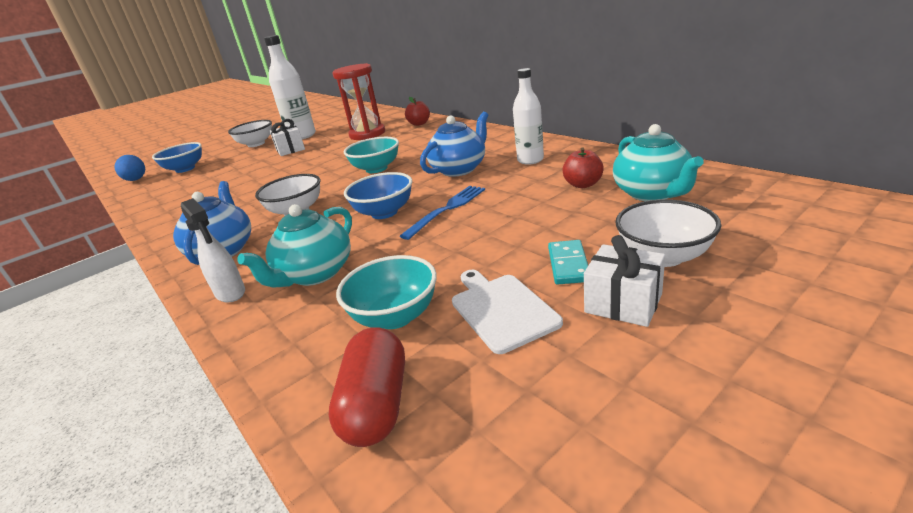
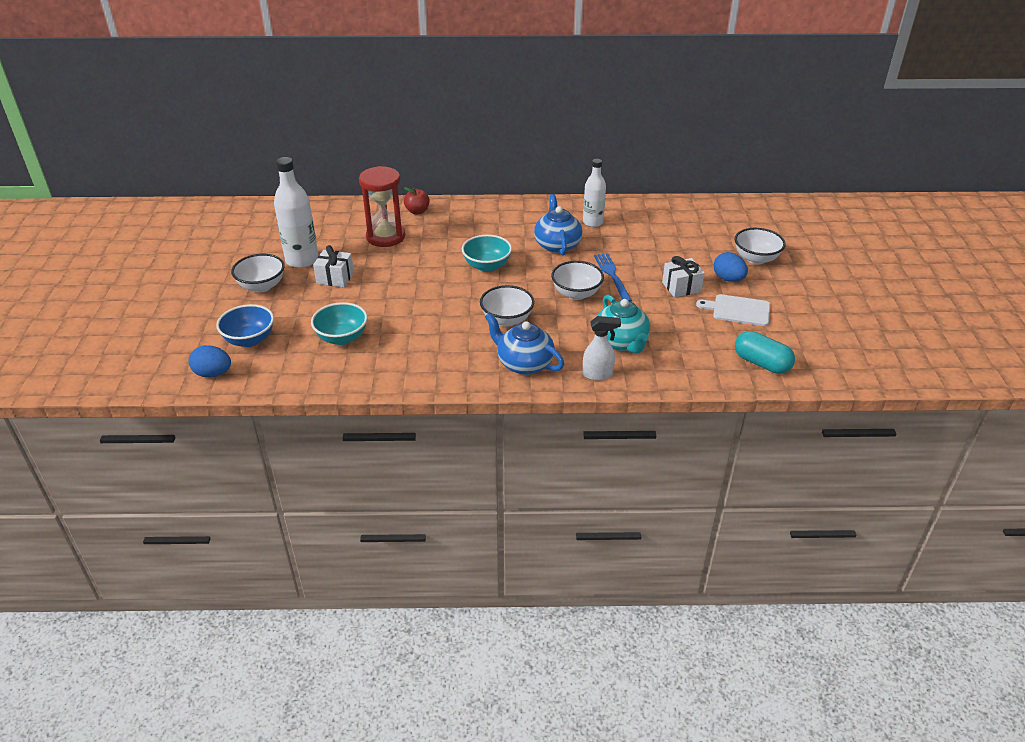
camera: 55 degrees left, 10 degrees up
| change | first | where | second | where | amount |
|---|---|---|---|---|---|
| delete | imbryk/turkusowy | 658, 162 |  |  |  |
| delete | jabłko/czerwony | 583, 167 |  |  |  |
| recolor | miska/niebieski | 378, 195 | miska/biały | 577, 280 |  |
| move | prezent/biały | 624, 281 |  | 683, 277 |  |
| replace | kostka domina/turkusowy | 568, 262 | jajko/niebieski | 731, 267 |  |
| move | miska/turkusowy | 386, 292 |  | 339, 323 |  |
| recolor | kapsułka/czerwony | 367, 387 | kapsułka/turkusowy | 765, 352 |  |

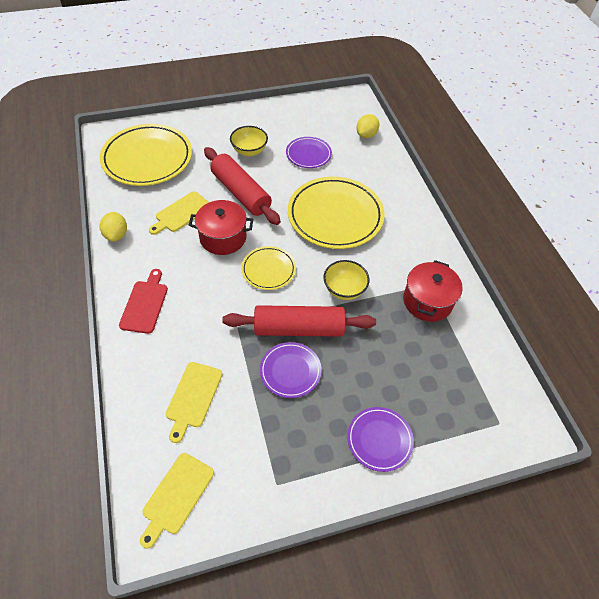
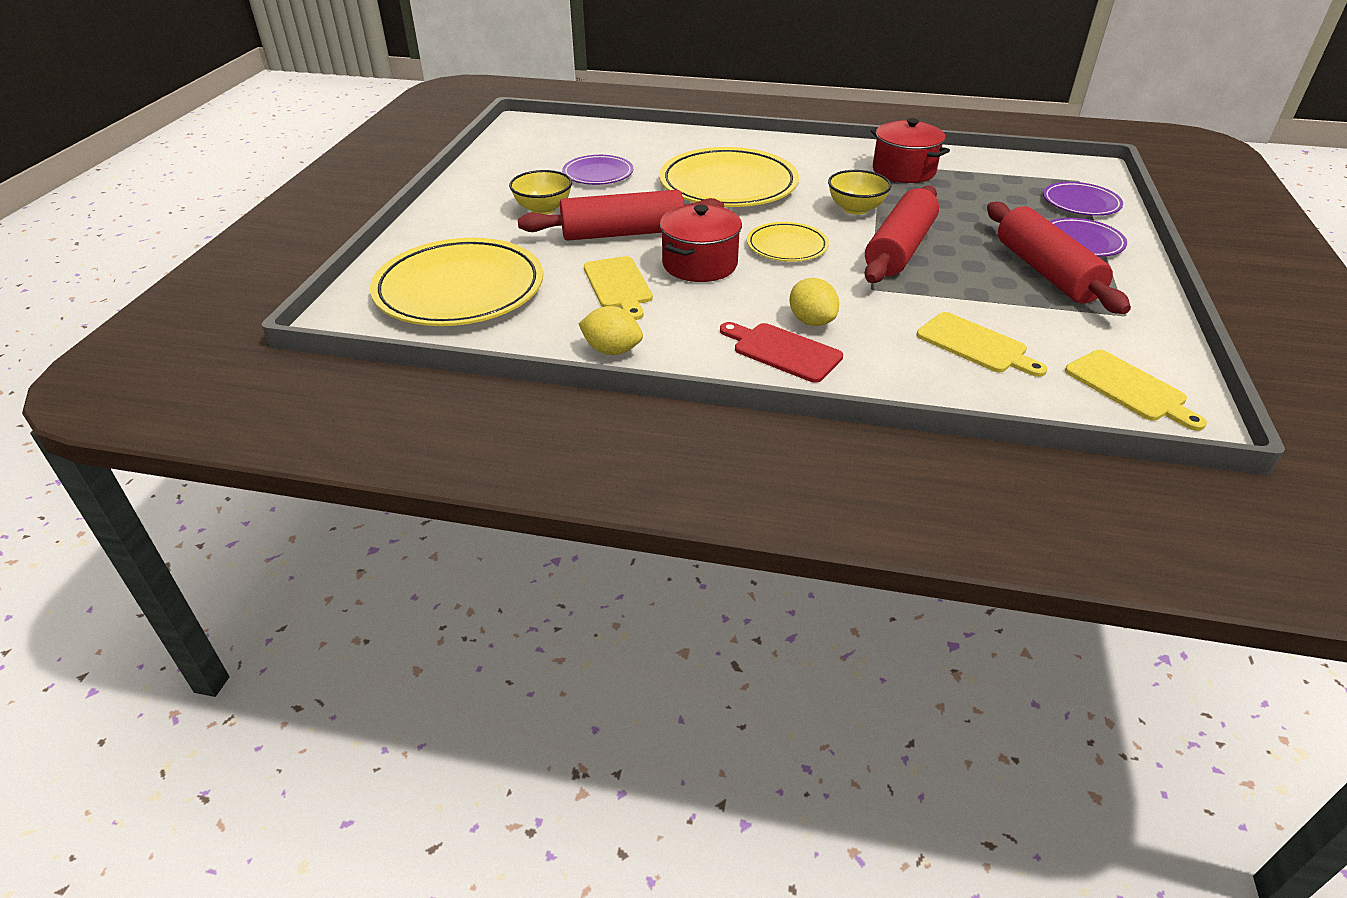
camera: 60 degrees left, 15 degrees down
| change | first | where | second | where | amount |
|---|---|---|---|---|---|
| move | cytryna/żółty | 367, 126 |  | 814, 302 |  |
| move | talerz/fioletowy | 291, 370 |  | 1083, 199 |  |
| insert |  |  | wałek do ciasta/czerwony | 1059, 258 |  |

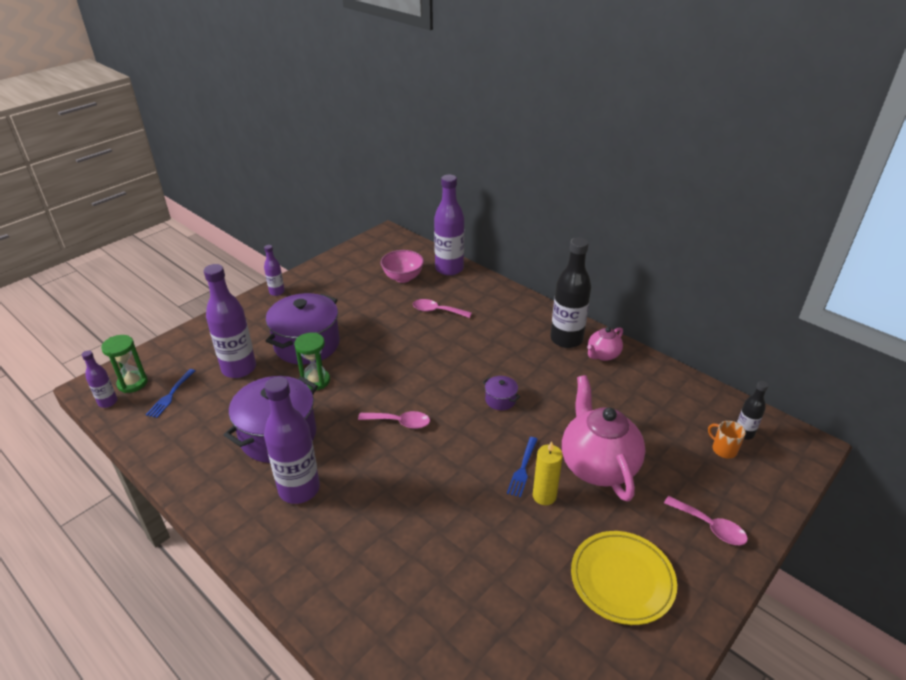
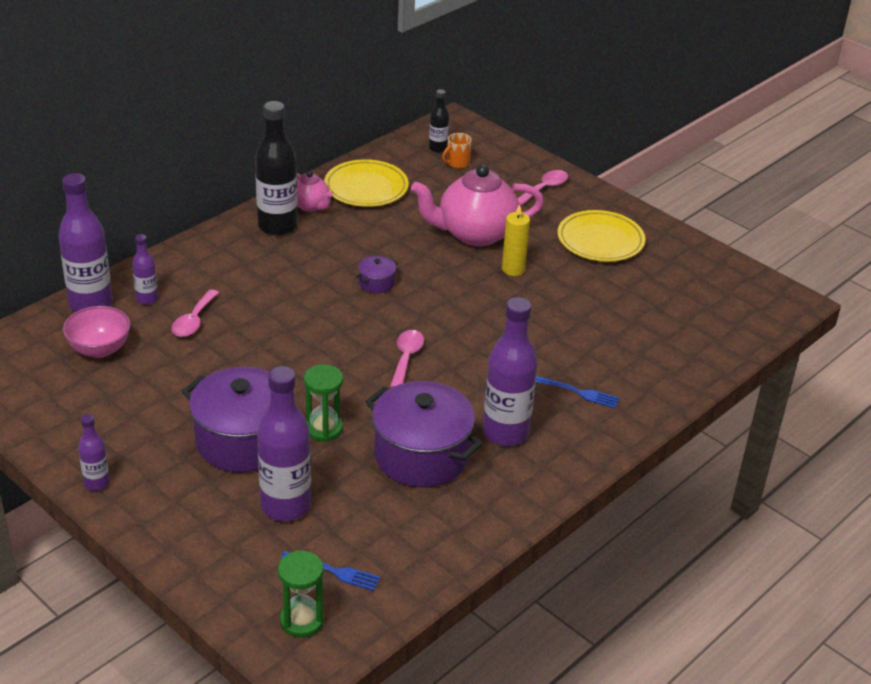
camera: 90 degrees left, 0 degrees up
| change | first | where | second | where | amount |
|---|---|---|---|---|---|
| move | butelka/fioletowy | 99, 379 |  | 145, 269 |  |
| move | widelec/niebieski | 522, 467 |  | 577, 392 |  |
| insert |  |  | talerz/żółty | 366, 183 |  |

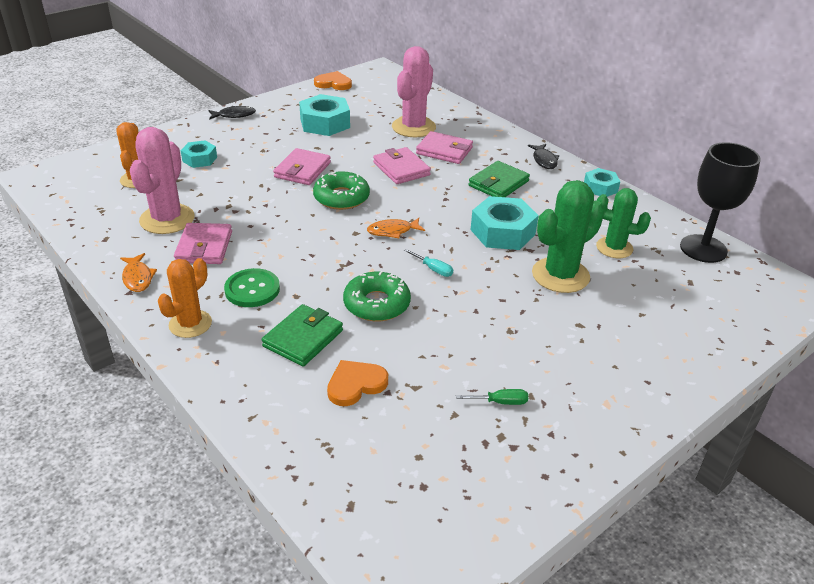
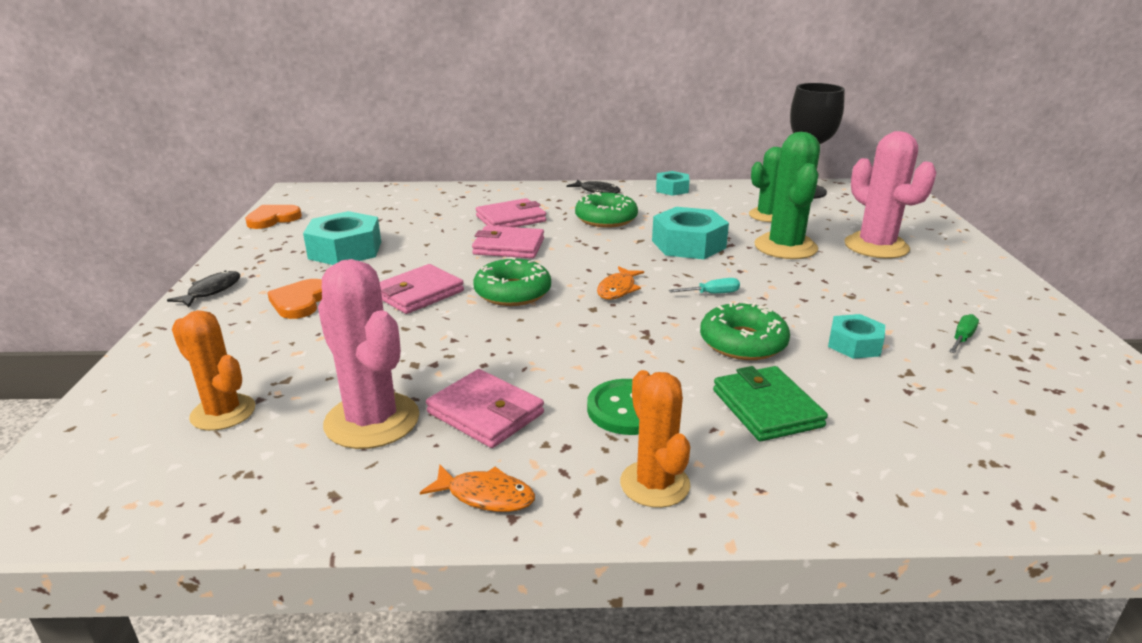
camera: 50 degrees left, 10 degrees down
| change | first | where | second | where | amount |
|---|---|---|---|---|---|
| move | kaktus/różowy | 414, 91 |  | 890, 195 |  |
| move | nakrętka/turkusowy | 199, 154 |  | 856, 336 |  |
| rotate | portfel/różowy | 302, 166 |  | 422, 289 | 75 degrees clockwise |
| replace | portfel/zielony | 499, 179 | donut/zielony | 606, 210 |  |
| move | serce/pomarańczowy | 357, 383 |  | 294, 299 |  |

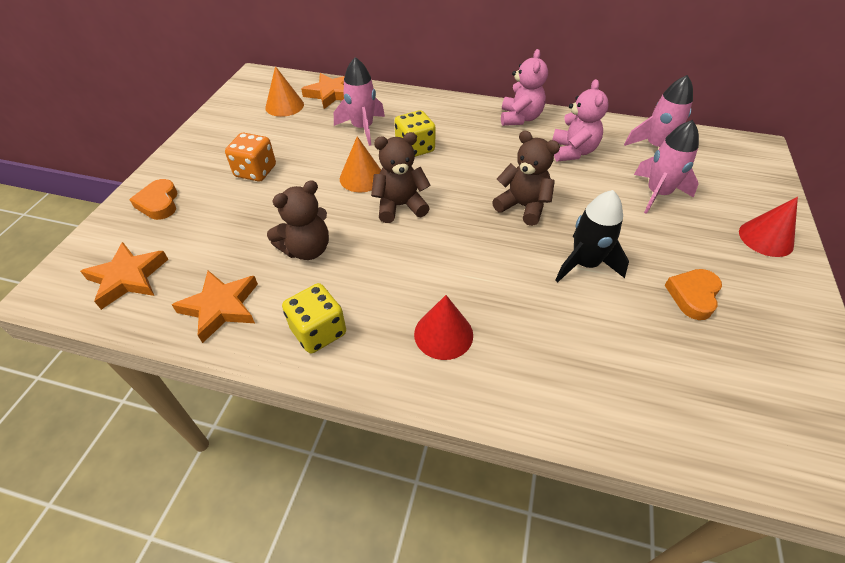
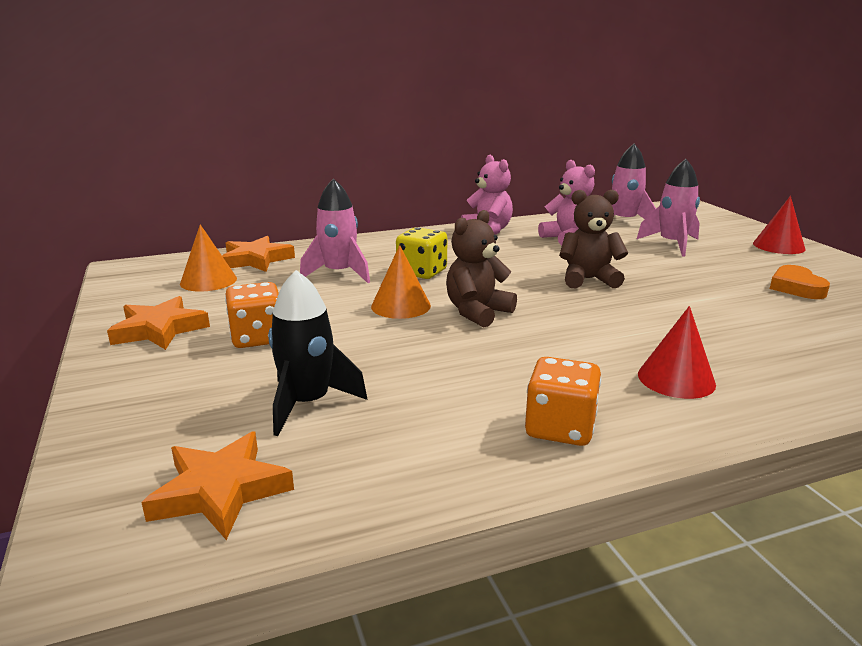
camera: 35 degrees left, 25 degrees down
| change | first | where | second | where | amount |
|---|---|---|---|---|---|
| delete | serce/pomarańczowy | 153, 199 |  |  |  |
| delete | miś/brązowy | 298, 220 |  |  |  |
| move | rakieta/czarny | 592, 236 |  | 318, 353 |  |
| move | gwiazda/pomarańczowy | 215, 307 |  | 158, 323 |  |
| recolor | kostka do gry/żółty | 314, 318 | kostka do gry/pomarańczowy | 563, 401 |  |

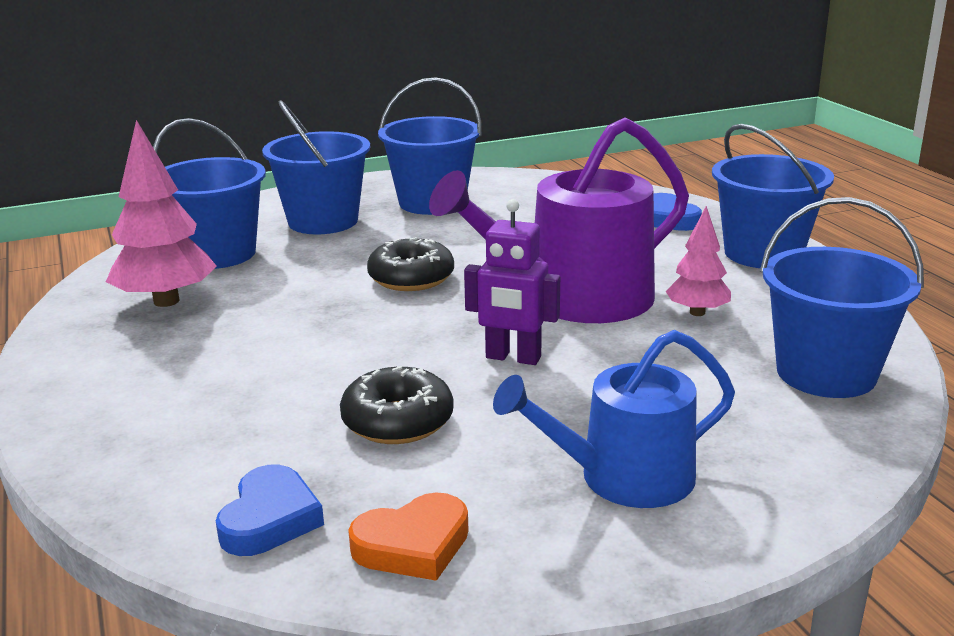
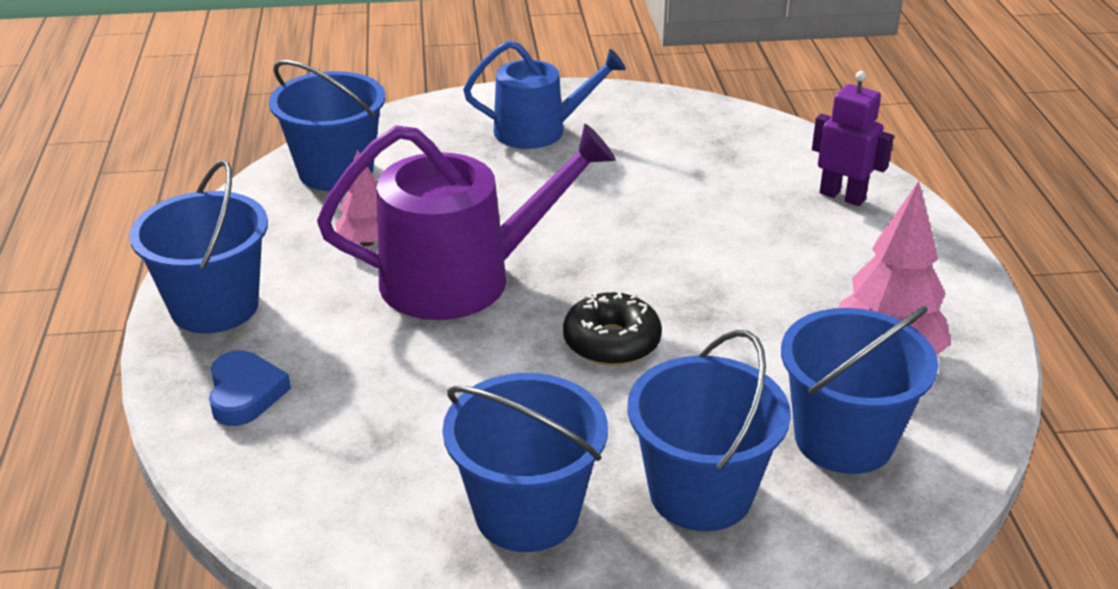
camera: 165 degrees left, 10 degrees up
| change | first | where | second | where | amount |
|---|---|---|---|---|---|
| move | robot/fioletowy | 512, 282 |  | 853, 138 |  |
| delete | donut/czarny | 397, 405 |  |  |  |
| delete | serce/niebieski | 270, 510 |  |  |  |
| delete | serce/pomarańczowy | 408, 536 |  |  |  |

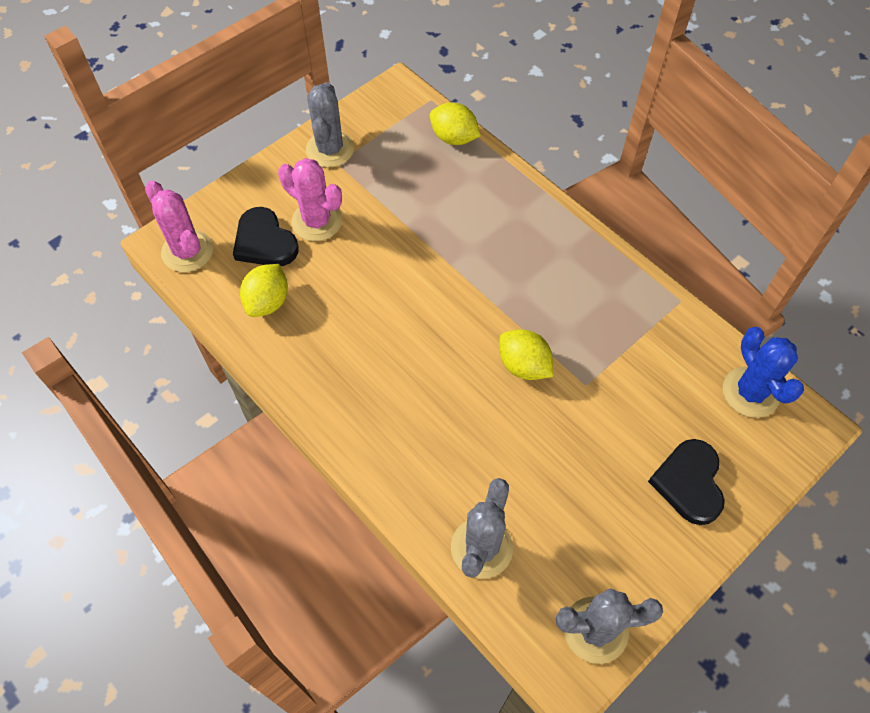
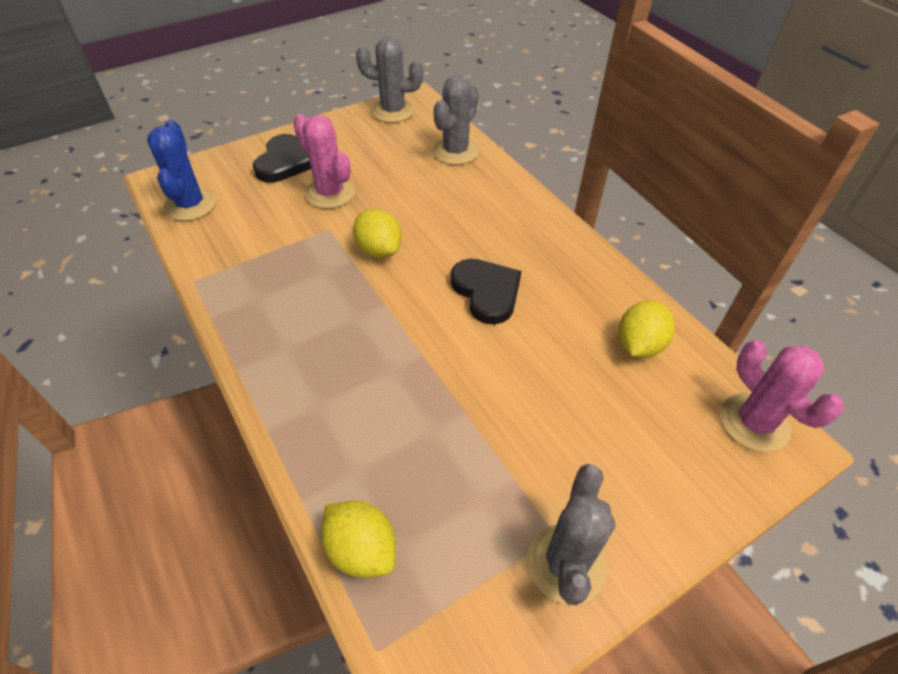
camera: 170 degrees left, 10 degrees down
| change | first | where | second | where | amount |
|---|---|---|---|---|---|
| move | kaktus/różowy | 310, 199 |  | 324, 161 |  |
| move | serce/czarny | 266, 236 |  | 486, 291 |  |

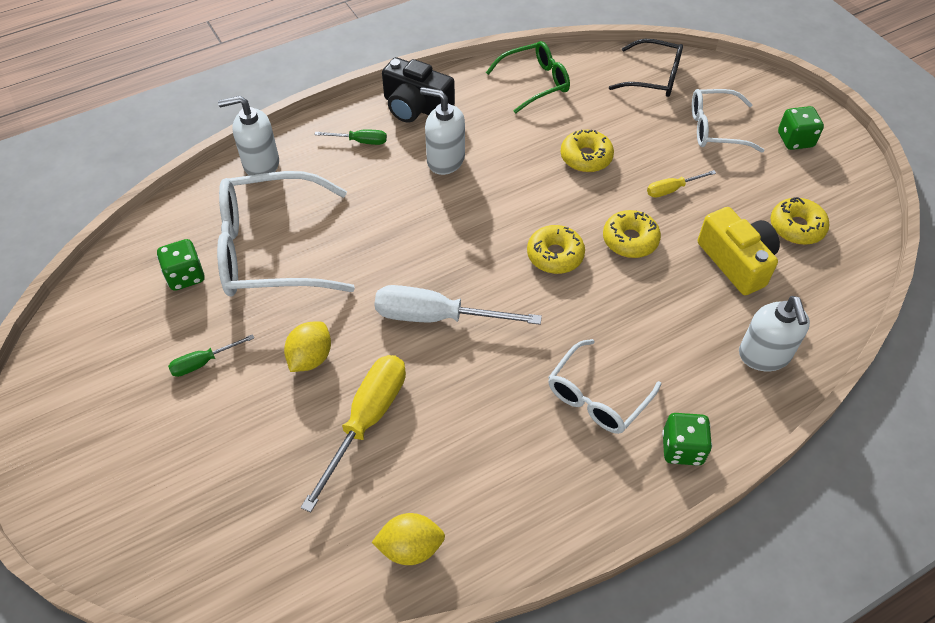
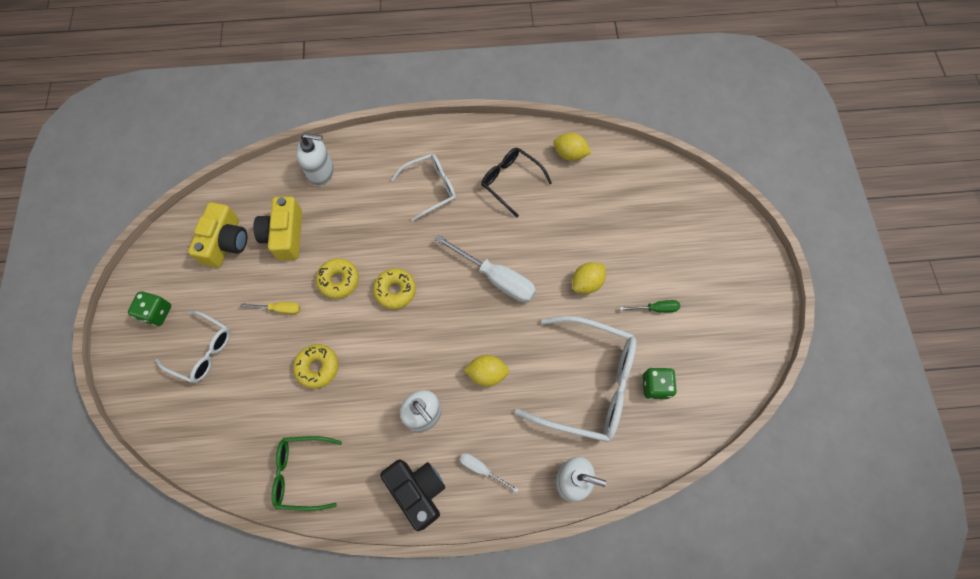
camera: 155 degrees left, 15 degrees up
| change | first | where | second | where | amount |
|---|---|---|---|---|---|
| move | okulary/czarny | 646, 68 |  | 516, 182 |  |
| recolor | śrubokręt/zielony | 351, 137 | śrubokręt/biały | 489, 473 |  |
| replace | donut/żółty | 800, 221 | aparat fotograficzny/żółty | 217, 235 |  |
| rotate | dozownik mydła/biały | 774, 333 |  | 315, 159 | 75 degrees clockwise |
| delete | śrubokręt/żółty | 353, 434 |  |  |  |
| delete | kostka do gry/zielony | 687, 439 |  |  |  |
| insert |  |  | cytryna/żółty | 486, 371 |  |

